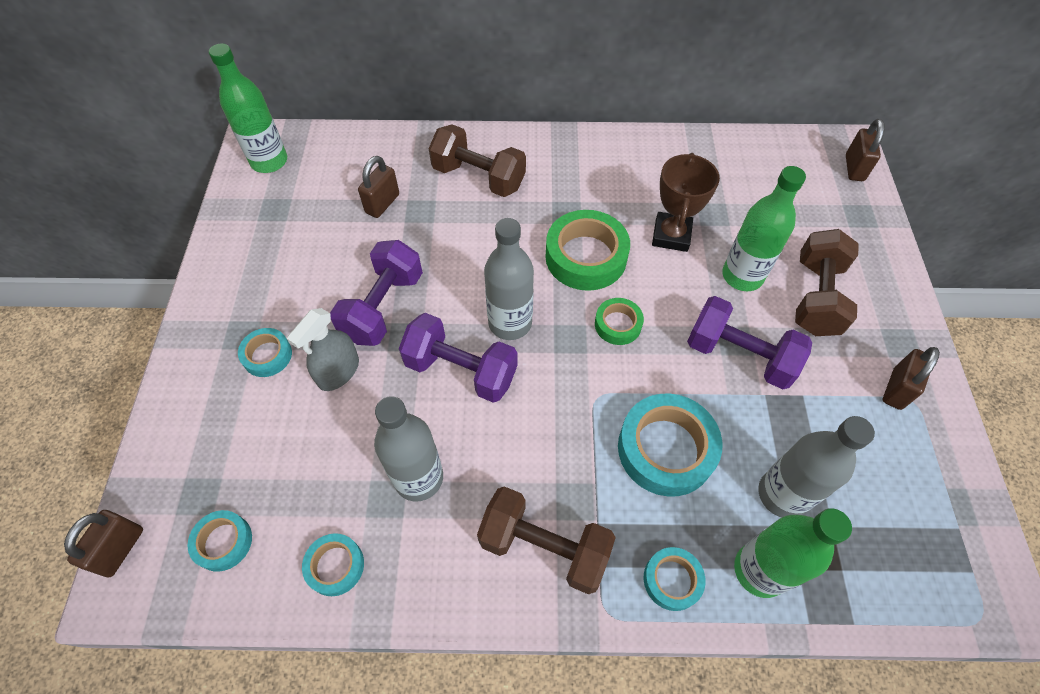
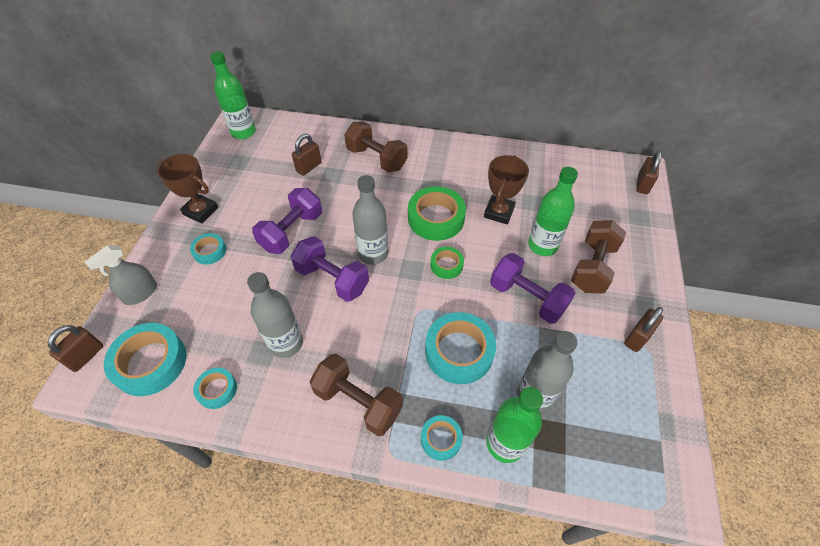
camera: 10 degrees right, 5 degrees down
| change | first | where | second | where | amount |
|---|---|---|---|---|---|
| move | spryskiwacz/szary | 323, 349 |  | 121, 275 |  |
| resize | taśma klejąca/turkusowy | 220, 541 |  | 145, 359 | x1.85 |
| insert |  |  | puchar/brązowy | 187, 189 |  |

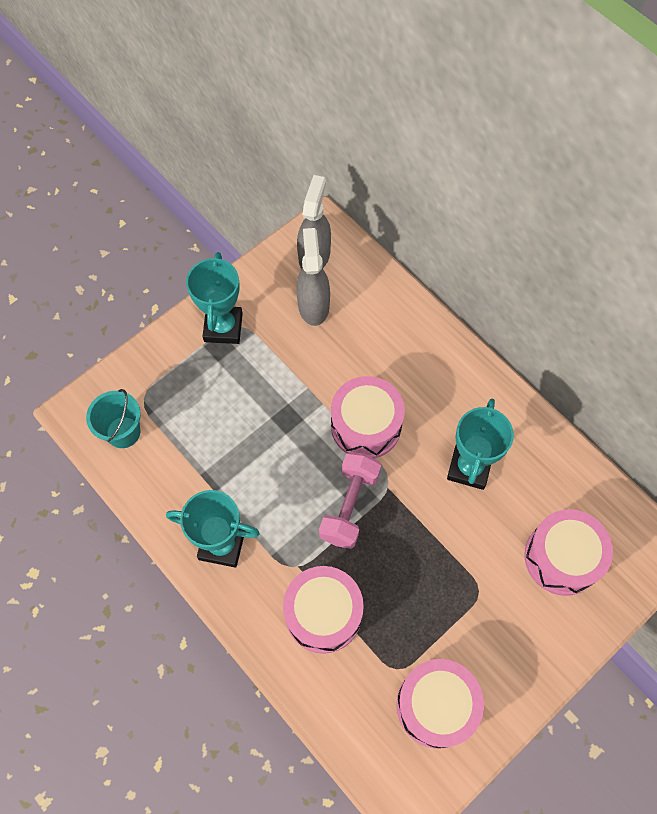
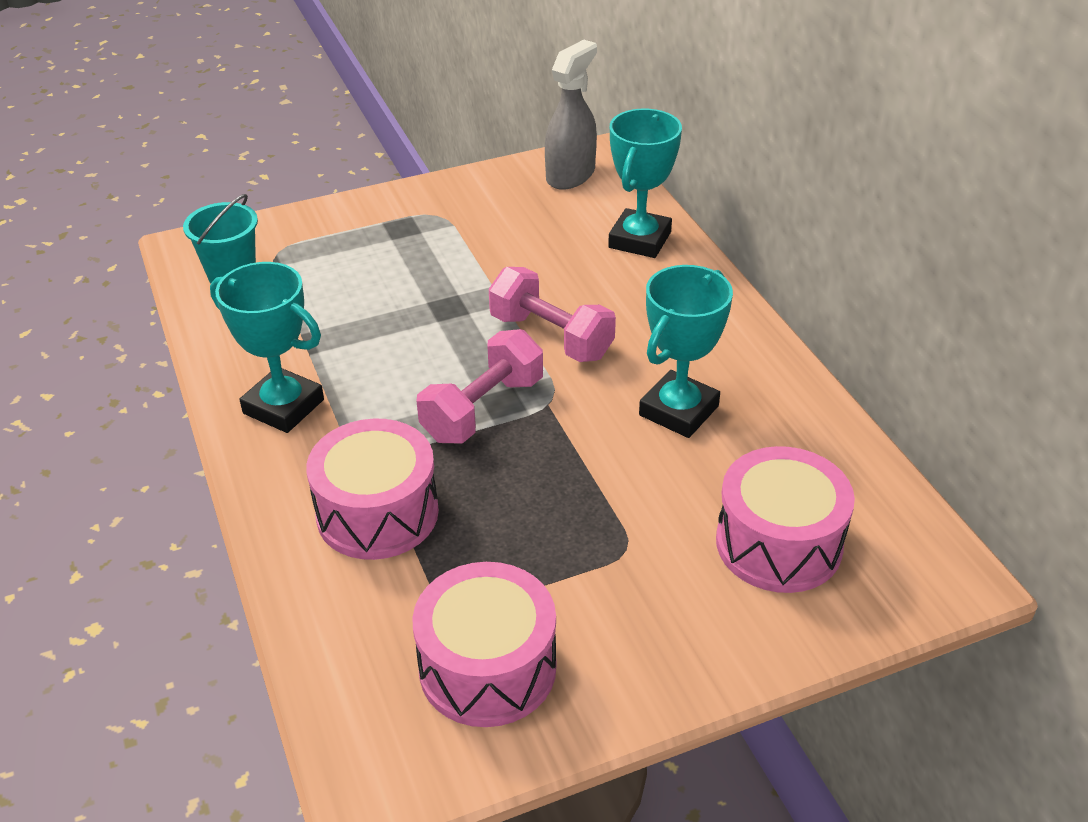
camera: 20 degrees right, 25 degrees down
| change | first | where | second | where | amount |
|---|---|---|---|---|---|
| delete | spryskiwacz/szary | 313, 277 |  |  |  |
| move | puchar/turkusowy | 214, 298 |  | 645, 183 |  |
| replace | bęben/różowy | 368, 417 | hantel/różowy | 552, 314 |  |

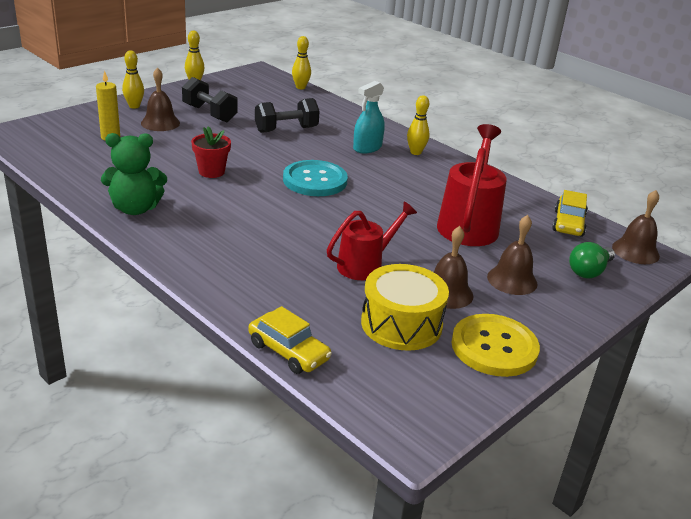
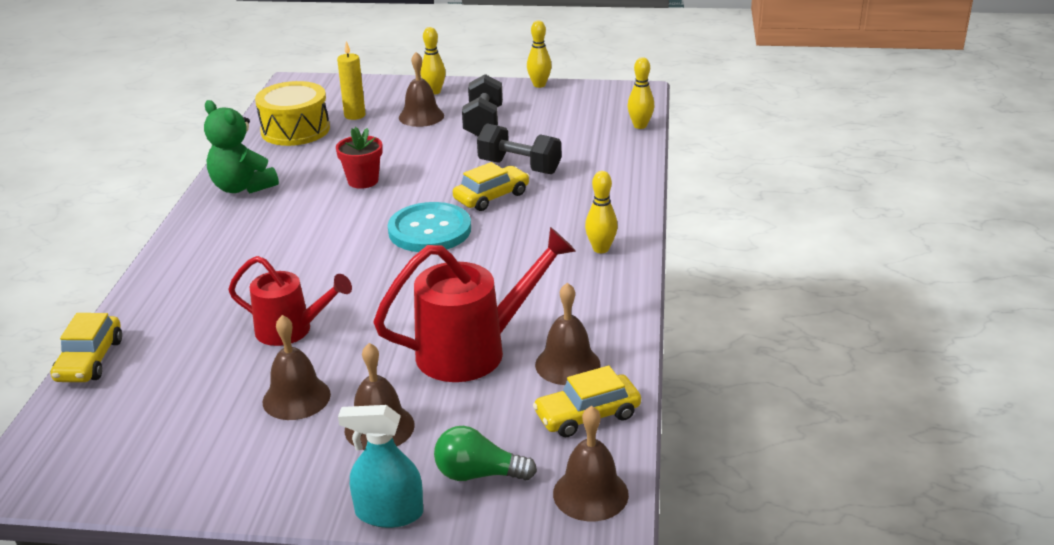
camera: 55 degrees right, 0 degrees up
| change | first | where | second | where | amount |
|---|---|---|---|---|---|
| move | spryskiwacz/turkusowy | 369, 117 |  | 380, 466 |  |
| move | bęben/żółty | 405, 307 |  | 292, 113 |  |
| delete | guzik/żółty | 495, 345 |  |  |  |
| insert |  |  | samochód/żółty | 491, 186 |  |
| insert |  |  | dzwonek/brązowy | 568, 333 |  |

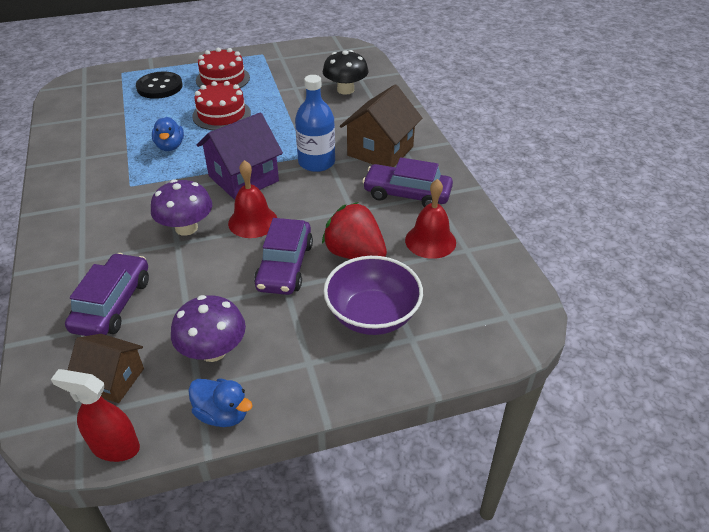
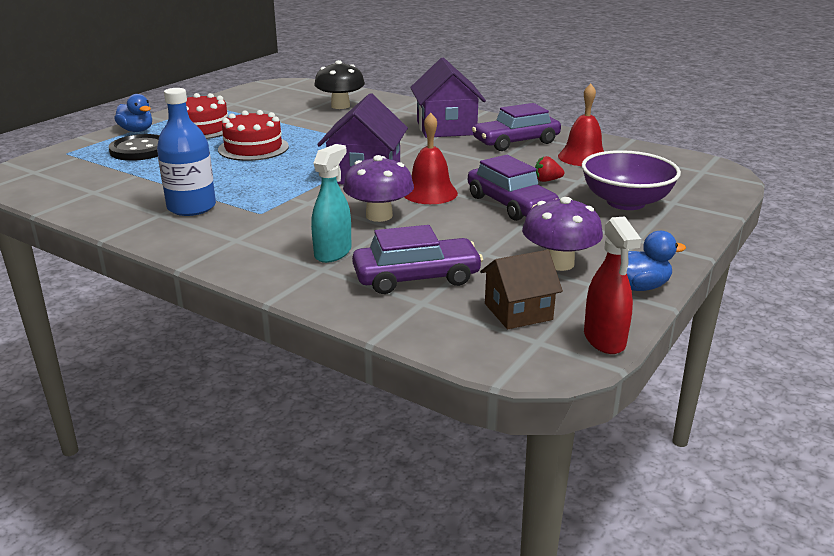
camera: 40 degrees left, 15 degrees down
| change | first | where | second | where | amount |
|---|---|---|---|---|---|
| move | butelka/niebieski | 315, 123 |  | 186, 152 |  |
| recolor | domek/brązowy | 381, 125 | domek/fioletowy | 448, 98 |  |
| move | kaczka/niebieski | 168, 134 |  | 133, 113 |  |
| resize | truskawka/czerwony | 354, 230 |  | 549, 169 | x0.44 |
| rotate | samochód/fioletowy | 107, 294 |  | 417, 259 | 105 degrees clockwise |
| rotate | spryskiwacz/czerwony | 95, 415 |  | 612, 285 | 75 degrees counterclockwise |
| insert |  |  | spryskiwacz/turkusowy | 331, 203 |  |

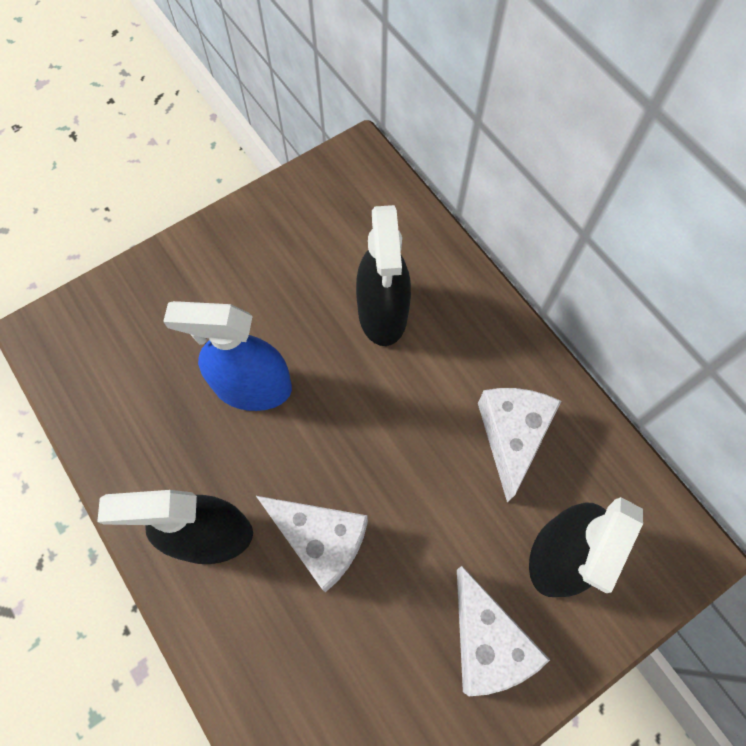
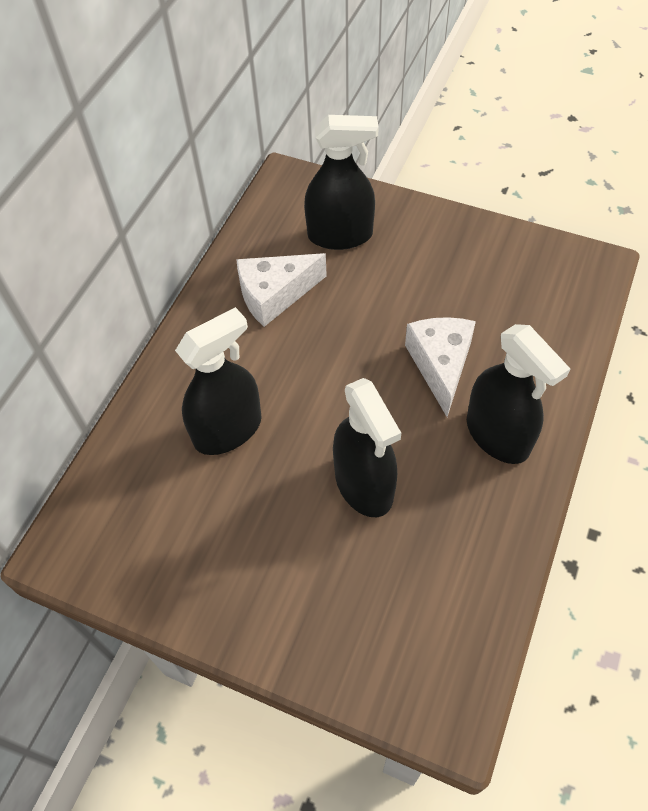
camera: 120 degrees left, 10 degrees down
| change | first | where | second | where | amount |
|---|---|---|---|---|---|
| recolor | spryskiwacz/niebieski | 227, 356 | spryskiwacz/czarny | 367, 447 |  |
| delete | ser/biały | 503, 631 |  |  |  |

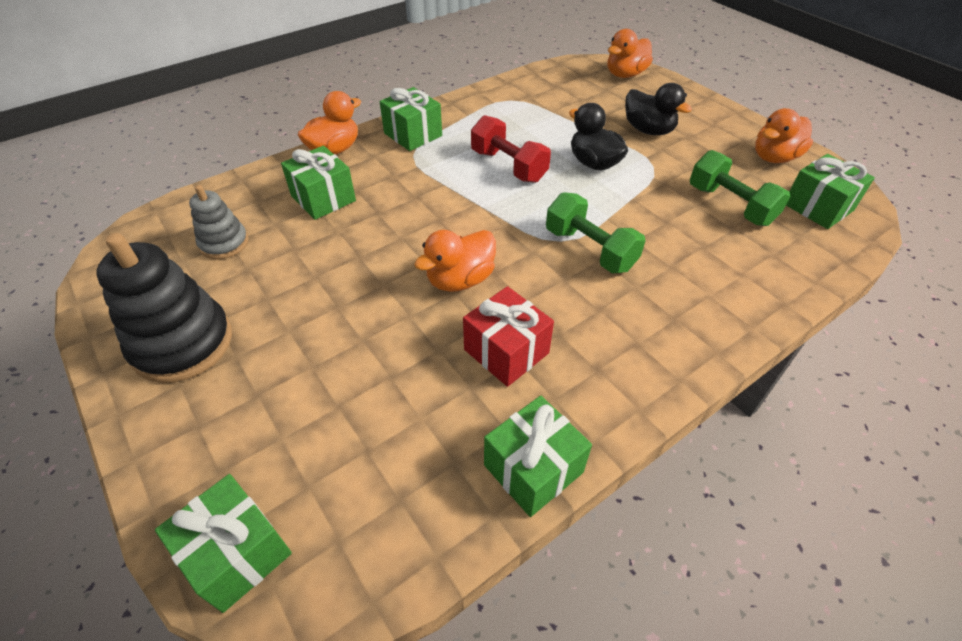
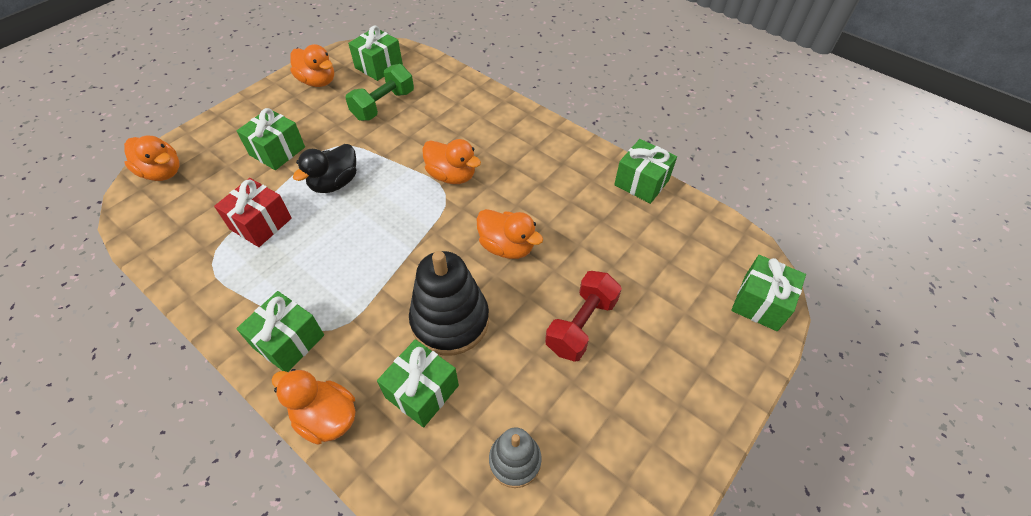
camera: 105 degrees left, 5 degrees up
| change | first | where | second | where | amount |
|---|---|---|---|---|---|
| replace | kaczka/czarny | 658, 109 | prezent/zielony | 271, 139 |  |
| move | hantel/czerwony | 511, 149 |  | 583, 316 |  |
| replace | hantel/zielony | 596, 232 | kaczka/pomarańczowy | 451, 161 |  |
| move | zabawka nakładanka/czarny | 164, 308 |  | 449, 303 |  |
| move | prezent/czerwony | 508, 336 |  | 253, 212 |  |

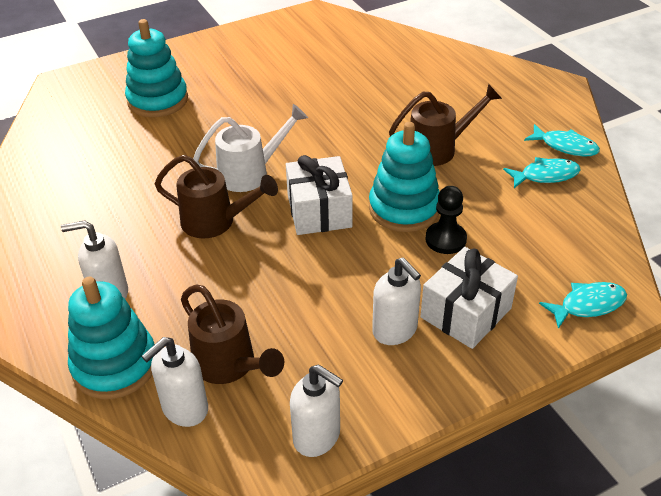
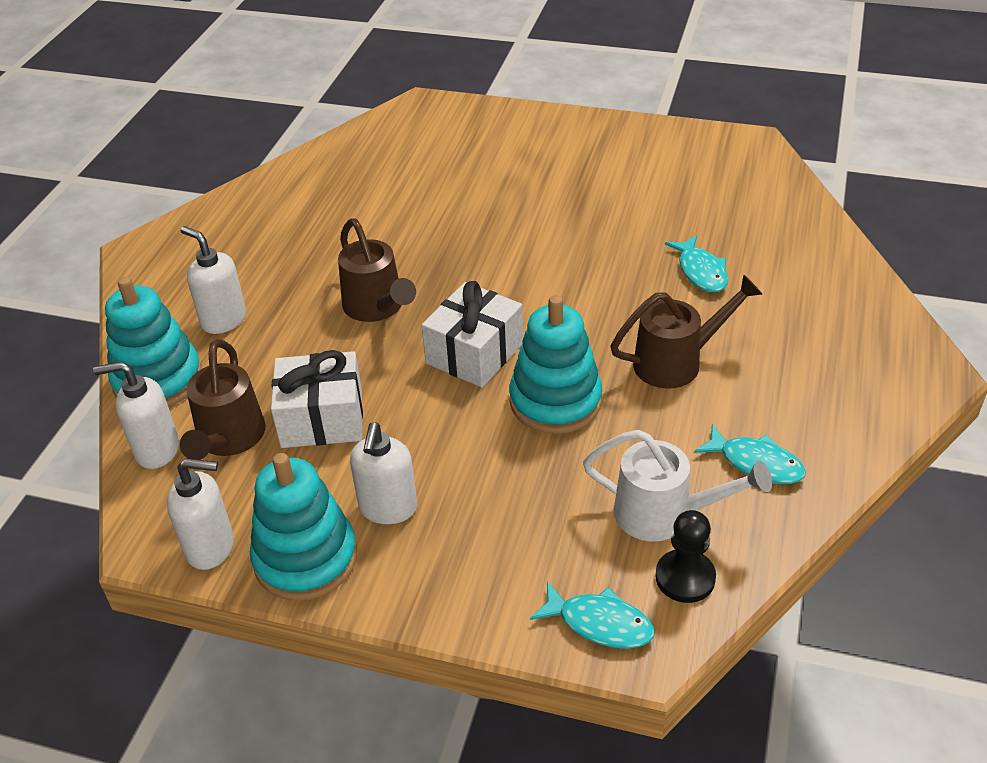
camera: 45 degrees right, 0 degrees up
| change | first | where | second | where | amount |
|---|---|---|---|---|---|
| move | zabawka nakładanka/turkusowy | 156, 68 |  | 303, 527 |  |
| rotate | konewka/brązowy | 445, 125 |  | 686, 332 | 45 degrees counterclockwise |
| move | konewka/biały | 250, 148 |  | 677, 486 |  |
| move | ryba/turkusowy | 562, 140 |  | 696, 263 |  |
| move | pionek/czarny | 446, 220 |  | 685, 556 |  |
| move | prezent/biały | 469, 298 |  | 317, 399 |  |
| rotate | dozownik mydła/biały | 316, 411 |  | 200, 514 | 75 degrees counterclockwise |

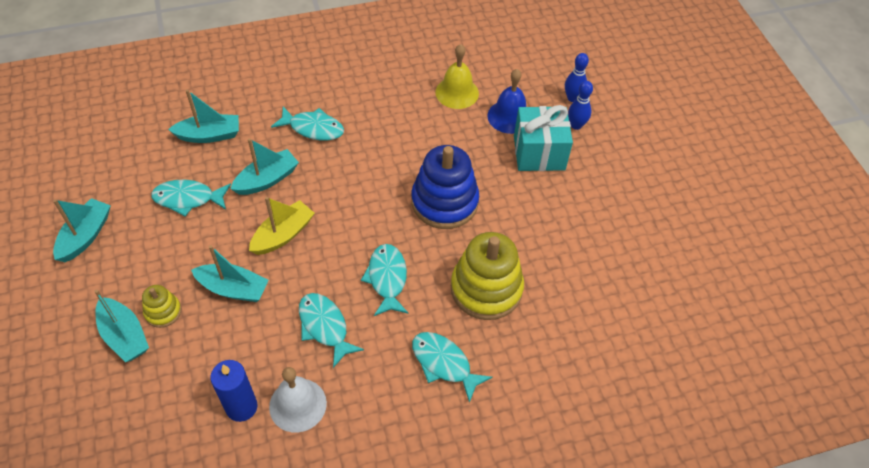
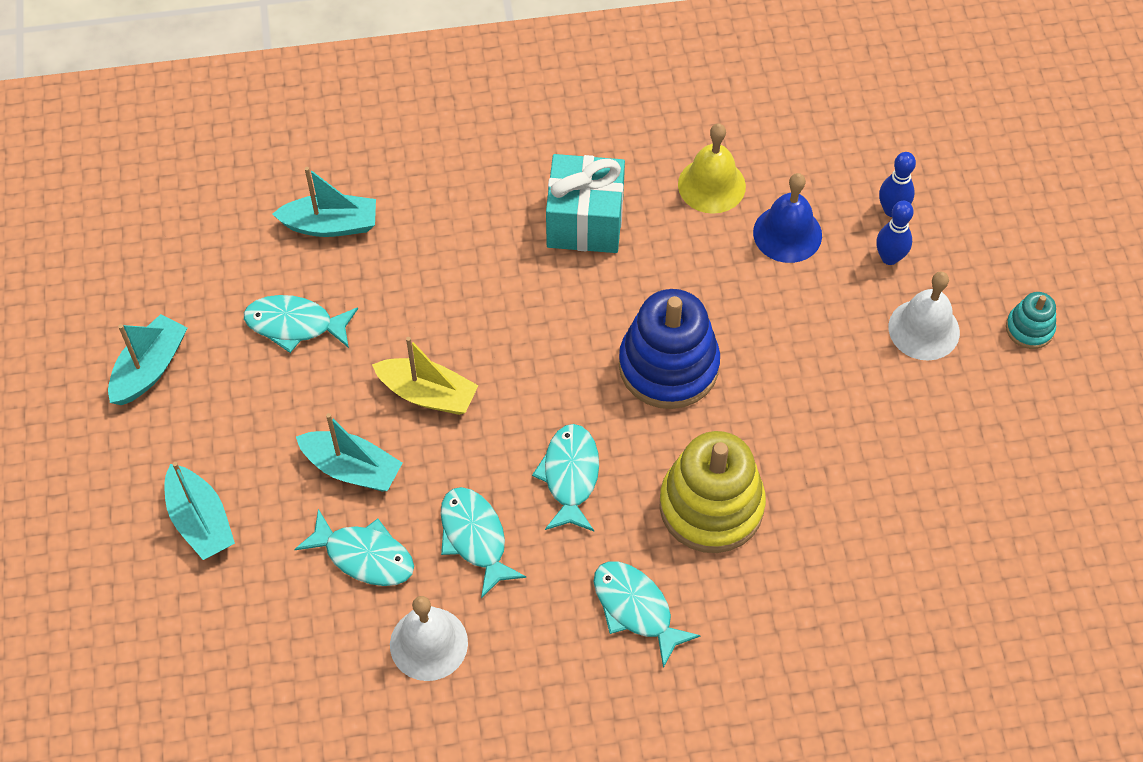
camera: 10 degrees right, 5 degrees up
| change | first | where | second | where | amount |
|---|---|---|---|---|---|
| move | prezent/turkusowy | 543, 138 |  | 585, 203 |  |
| move | ryba/turkusowy | 307, 124 |  | 354, 547 |  |
| delete | łódka/turkusowy | 265, 166 |  |  |  |
| rotate | łódka/żółty | 282, 226 |  | 425, 376 | 60 degrees clockwise |
| delete | zabawka nakładanka/żółty | 162, 306 |  |  |  |
| delete | świeca/niebieski | 233, 391 |  |  |  |
| insert |  |  | dzwonek/biały | 924, 316 |  |
| insert |  |  | zabawka nakładanka/turkusowy | 1031, 320 |  |

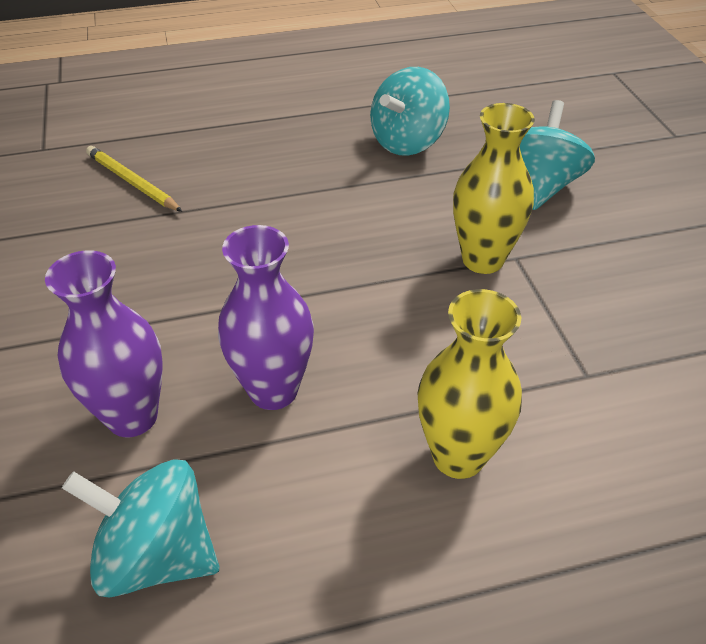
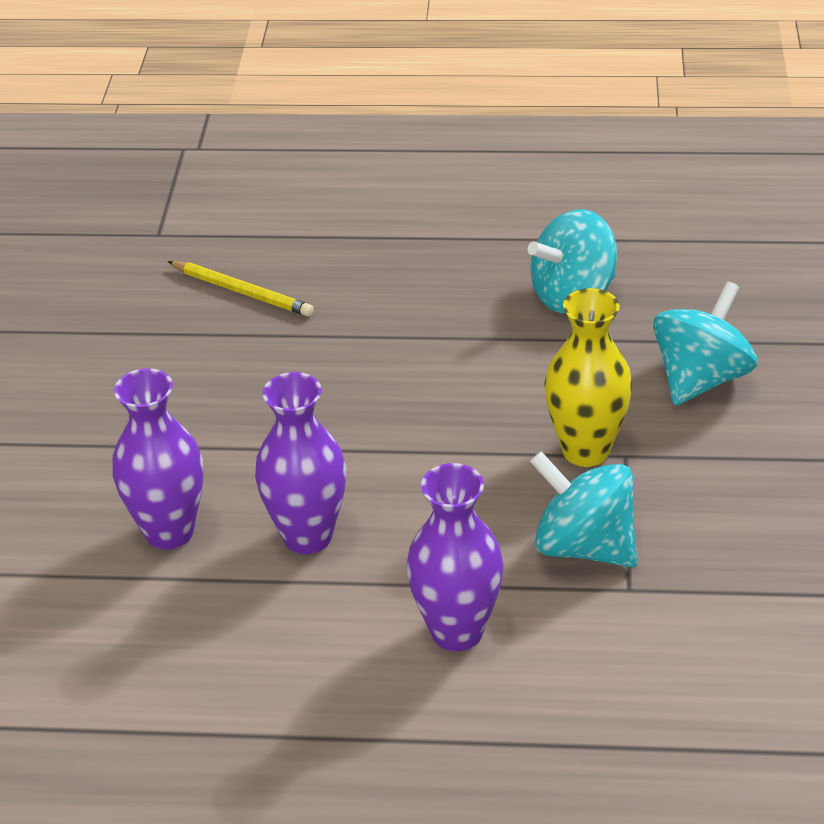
camera: 20 degrees right, 5 degrees down
| change | first | where | second | where | amount |
|---|---|---|---|---|---|
| rotate | ołówek/żółty | 134, 179 |  | 241, 289 | 150 degrees clockwise |
| recolor | wazon/żółty | 469, 384 | wazon/fioletowy | 455, 557 |  |
| move | bączek/turkusowy | 140, 528 |  | 583, 509 |  |

